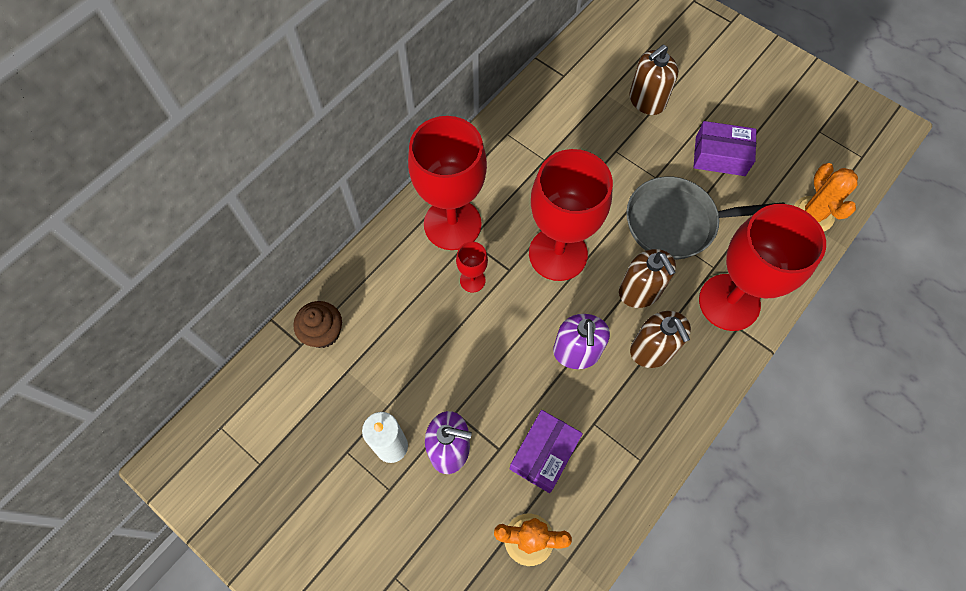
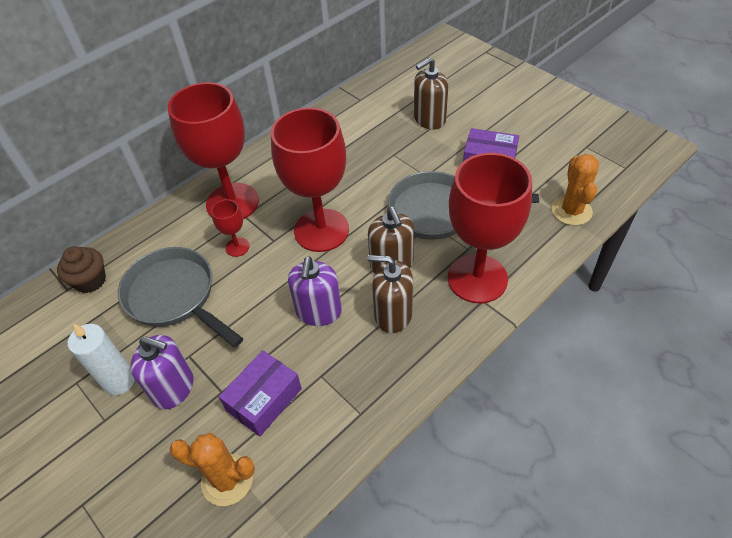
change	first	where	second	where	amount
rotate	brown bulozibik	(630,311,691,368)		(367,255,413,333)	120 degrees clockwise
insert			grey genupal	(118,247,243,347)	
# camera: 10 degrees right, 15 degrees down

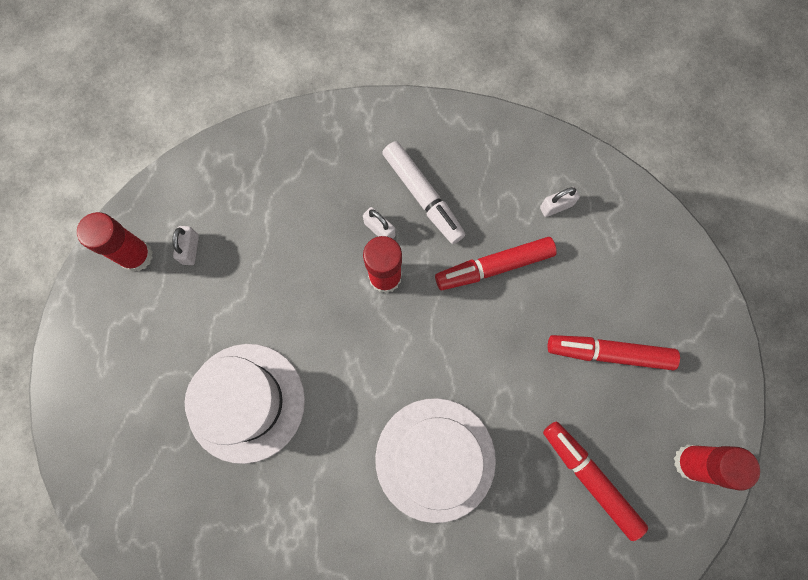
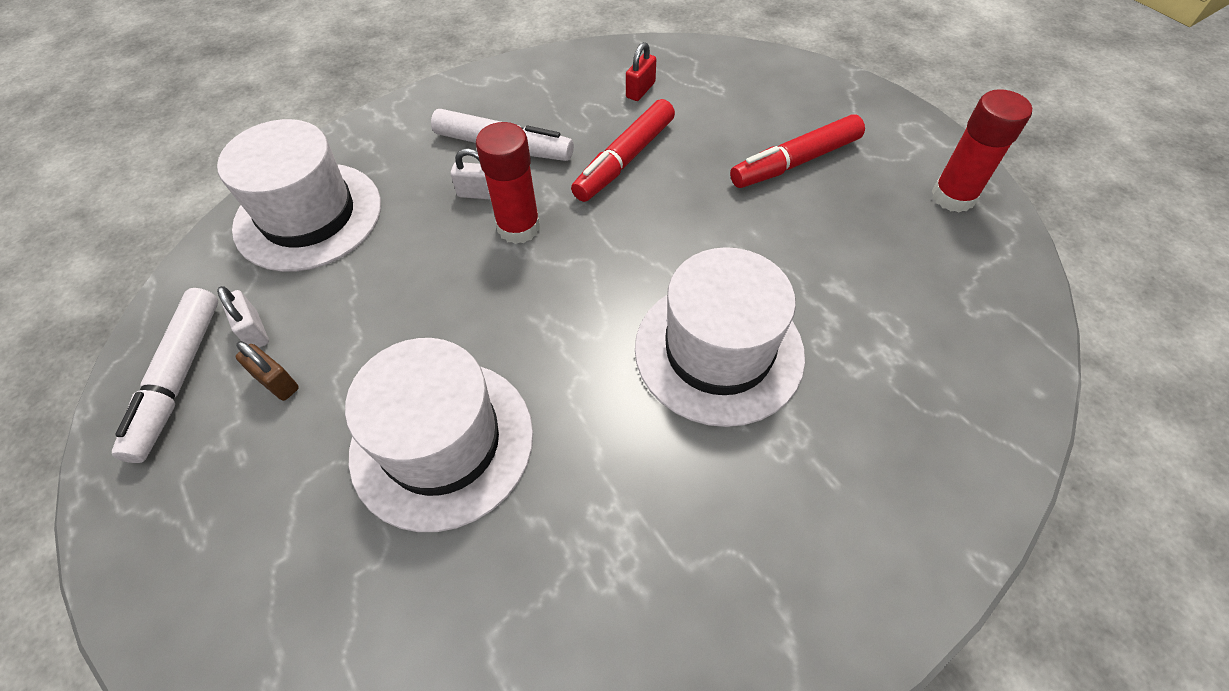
change	first	where	second	where	amount
recolor	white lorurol	(540,187,580,217)	red lorurol	(626,42,656,101)	
replace	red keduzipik	(77,212,153,272)	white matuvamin	(112,288,218,463)	
delete	red matuvamin	(543,421,648,541)			
insert			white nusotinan	(217,119,381,272)	
insert			brown lorurol	(236,341,299,401)	
# camera: 35 degrees left, 20 degrees down

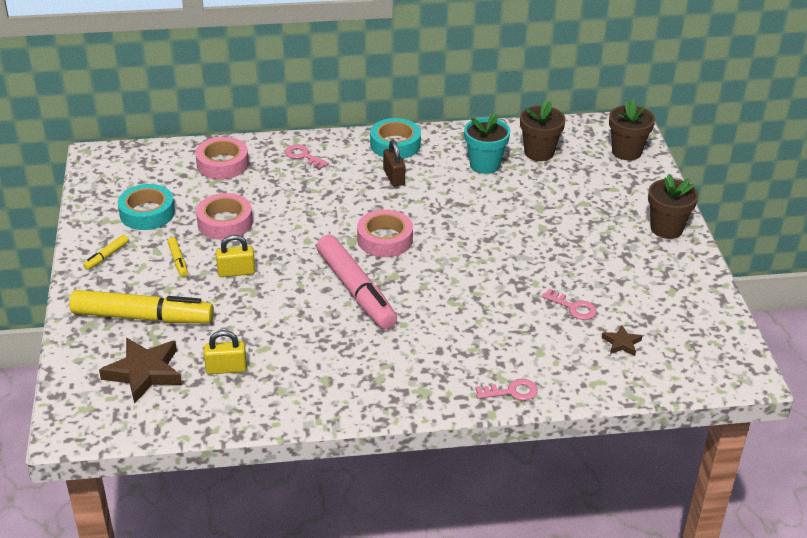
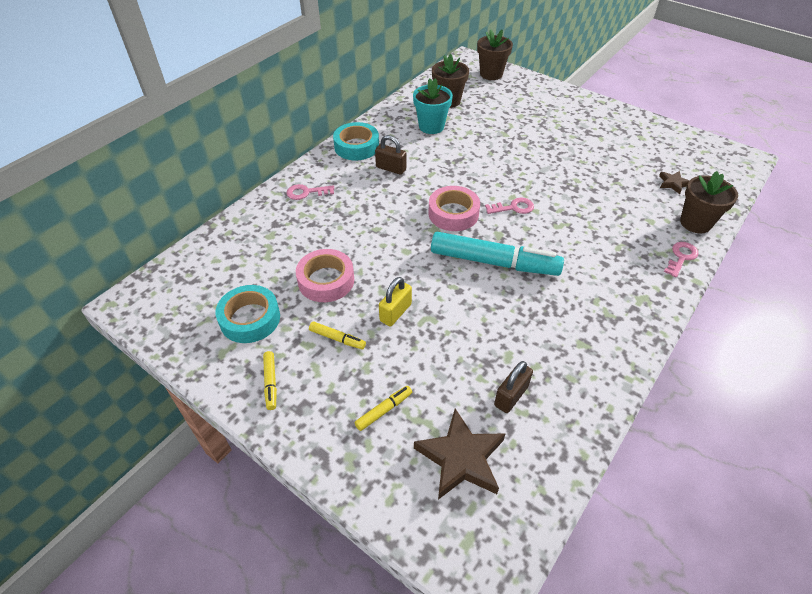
change	first	where	second	where	amount
delete	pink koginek	(195,137,249,179)			
move	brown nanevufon	(648,174,698,239)		(680,171,738,233)	
recolor	pink matuvamin	(316,234,397,329)	turquoise matuvamin	(431,232,564,276)	
move	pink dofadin	(542,288,597,320)		(485,198,534,214)	
resize	yellow matuvamin	(69,290,214,323)		(354,386,412,431)	x0.42
recolor	yellow lorurol	(204,330,247,374)	brown lorurol	(494,361,533,413)	
# camera: 45 degrees left, 10 degrees up

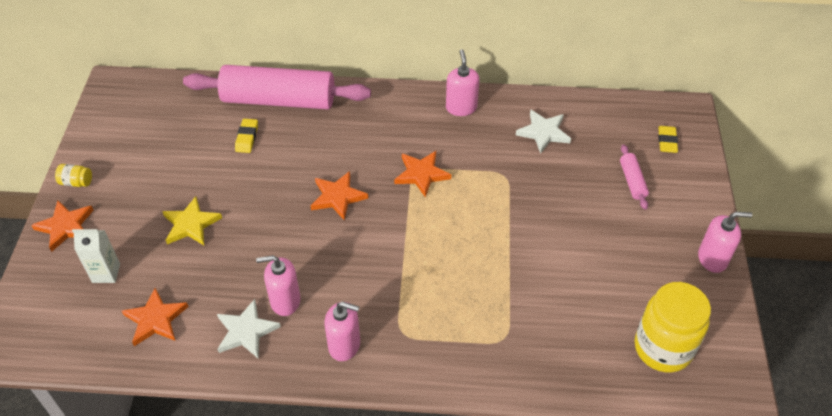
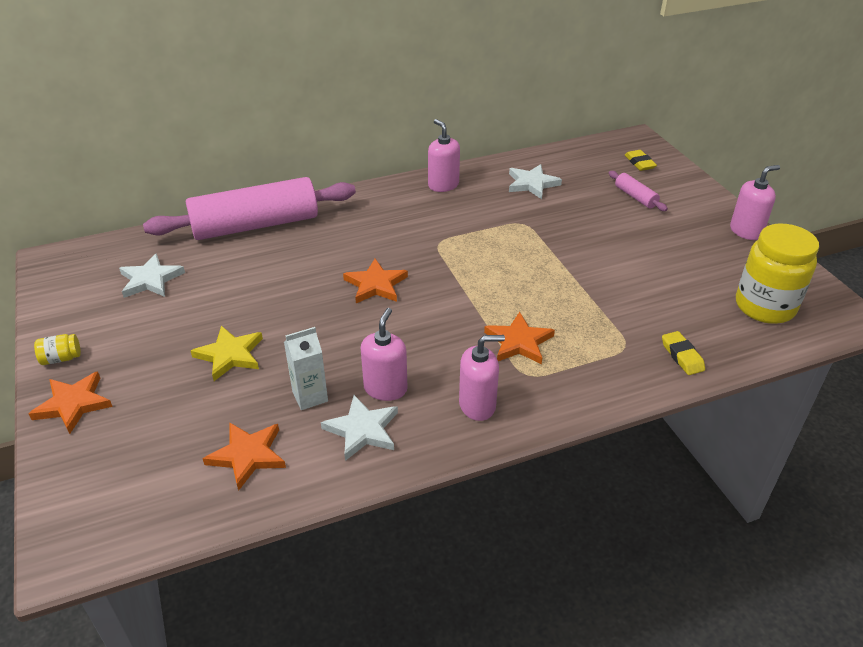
change	first	where	second	where	amount
move	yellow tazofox	(235,119,258,153)		(662,331,705,375)	
move	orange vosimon	(394,151,451,197)		(484,312,555,364)	
move	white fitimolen	(72,229,120,283)		(284,327,328,410)	
rotate	pink bulozibik	(256,255,301,316)		(361,308,408,401)	135 degrees clockwise
insert			white vosimon	(119,253,185,298)	
# camera: 25 degrees left, 10 degrees down

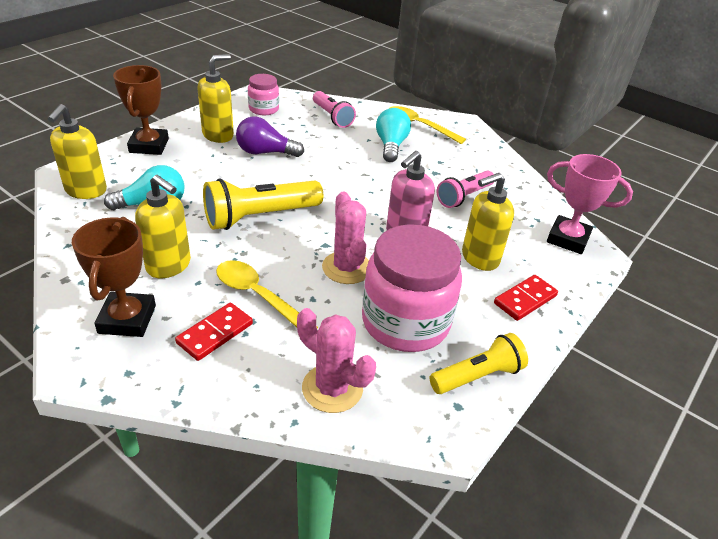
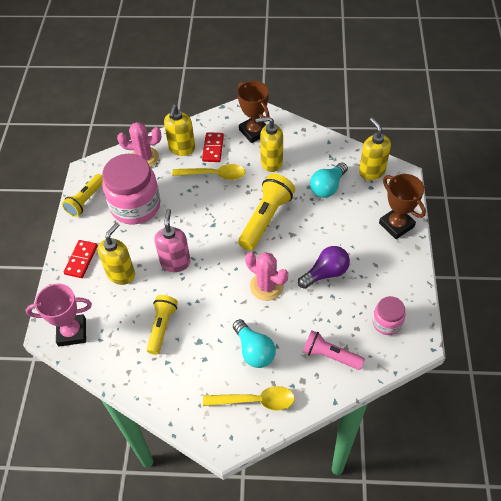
change	first	where	second	where	amount
move	yellow bulozibik	(197,54,234,143)		(164,105,195,156)	
recolor	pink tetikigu	(437,171,494,208)	yellow tetikigu	(147,295,178,355)	
move	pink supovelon	(322,192,369,284)		(245,252,288,301)	
# camera: 150 degrees right, 15 degrees up

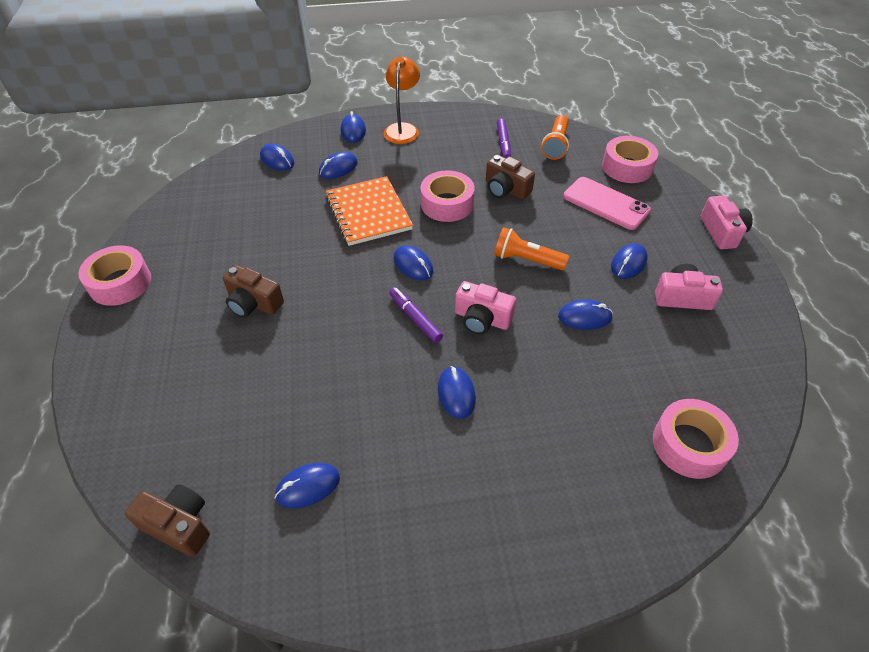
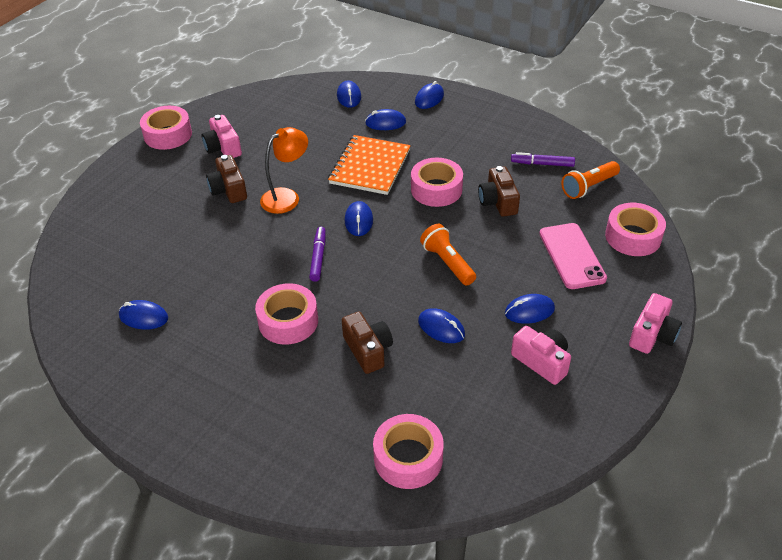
change	first	where	second	where	amount
move	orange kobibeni	(384,56,420,144)		(260,127,308,214)	
rotate	purple matuvamin	(497,118,511,158)		(511,152,575,167)	60 degrees clockwise
move	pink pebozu	(455,281,516,335)		(202,115,242,158)	
replace	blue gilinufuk	(438,366,476,419)	pink koginek	(255,283,318,345)	
move	brown pebozu	(125,484,210,557)		(342,312,393,374)	
# camera: 40 degrees right, 5 degrees down

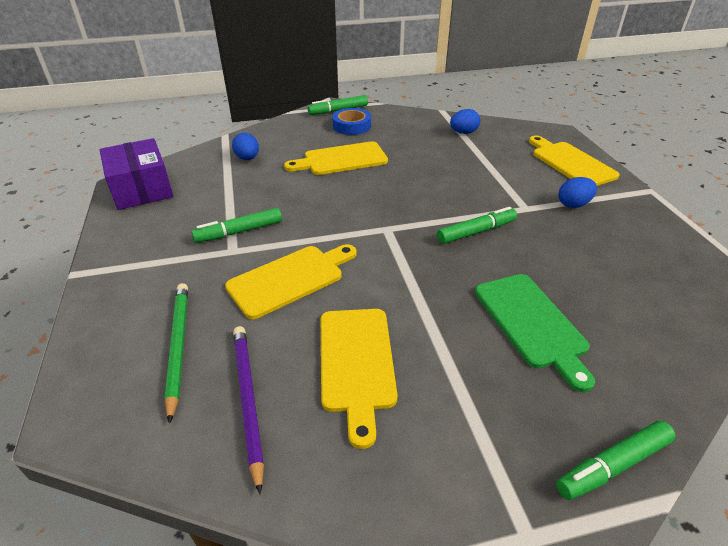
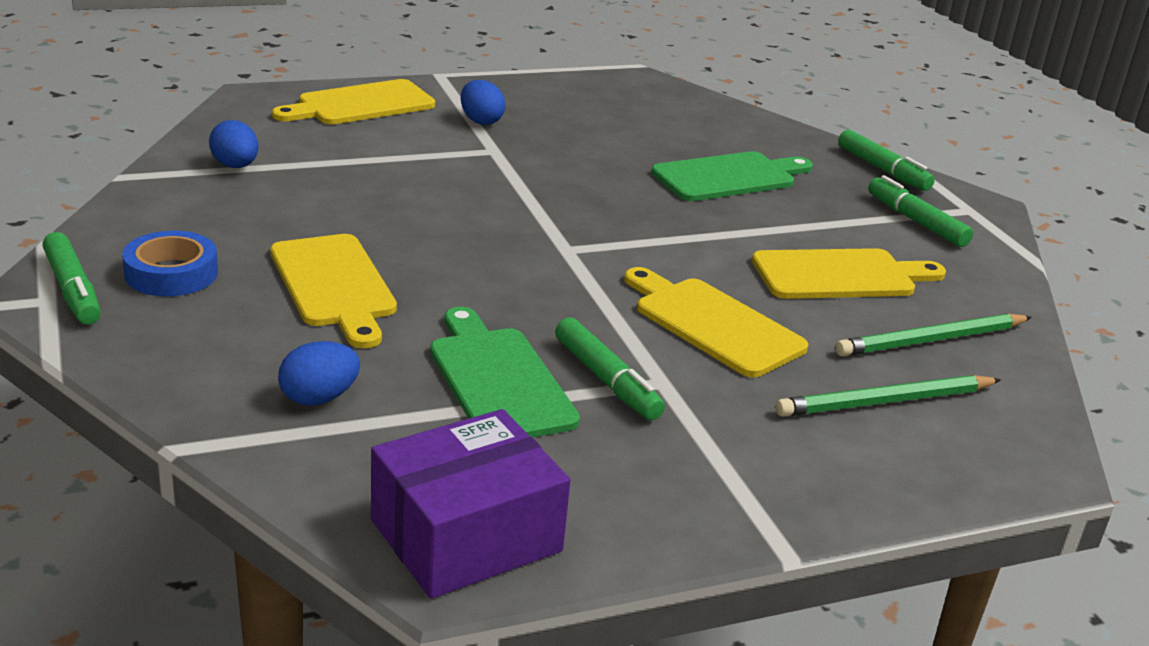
change	first	where	second	where	amount
move	green matuvamin	(437,207,517,244)		(868,175,973,247)	
recolor	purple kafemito	(233,326,264,494)	green kafemito	(835,314,1032,356)	
insert			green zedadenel	(430,307,580,438)	
# camera: 100 degrees left, 10 degrees down

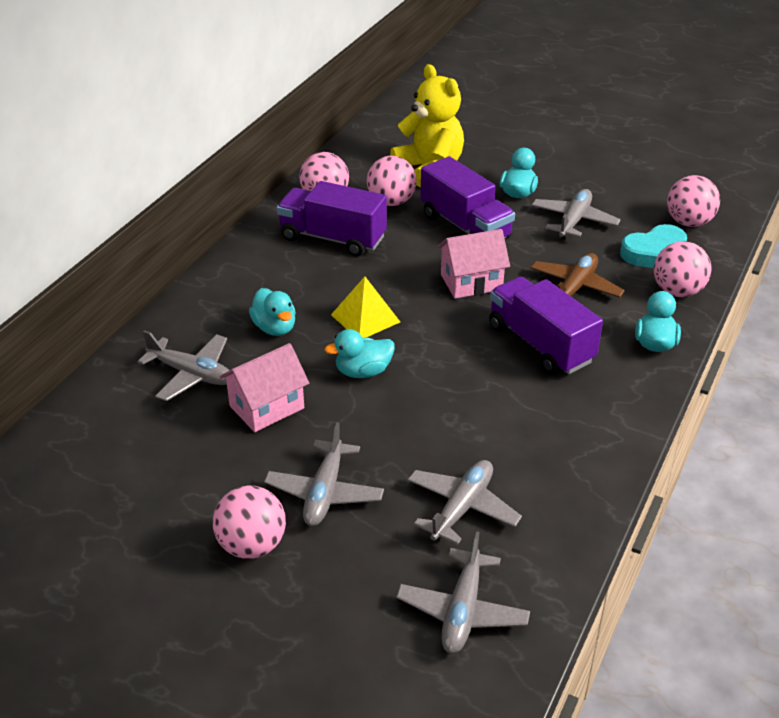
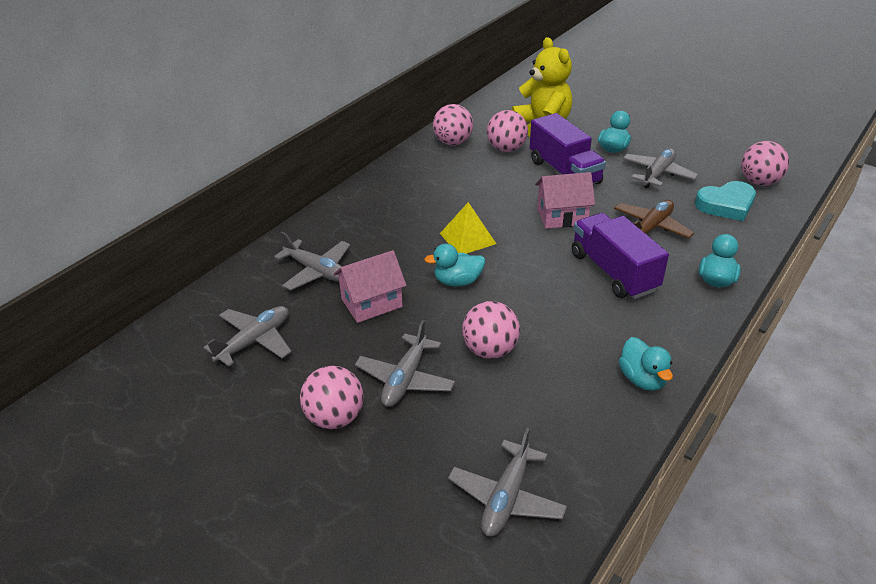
change	first	where	second	where	amount
delete	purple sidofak	(277,181,387,256)			
move	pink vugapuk	(654,241,711,297)		(462,301,520,359)	
move	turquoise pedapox	(249,288,296,336)		(619,337,673,391)	
move	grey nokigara	(408,460,522,545)		(203,306,292,367)	
# camera: 10 degrees right, 0 degrees up

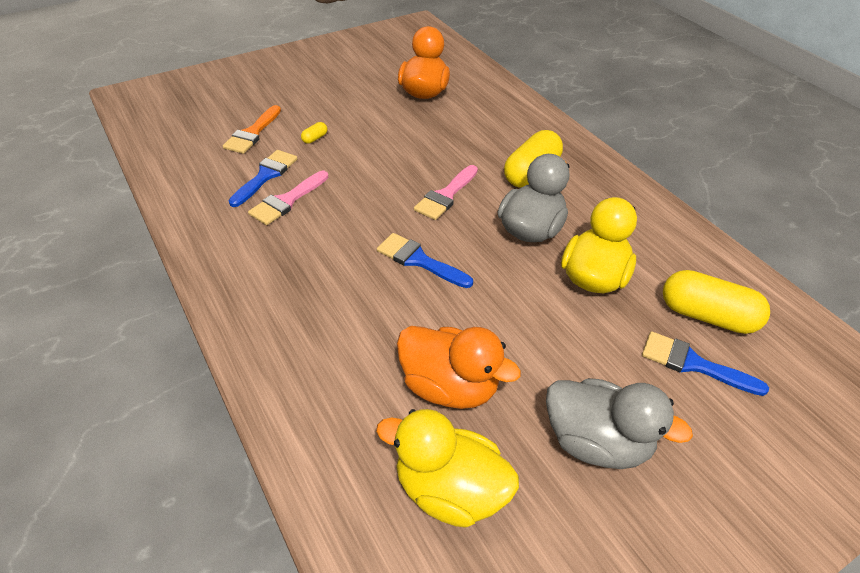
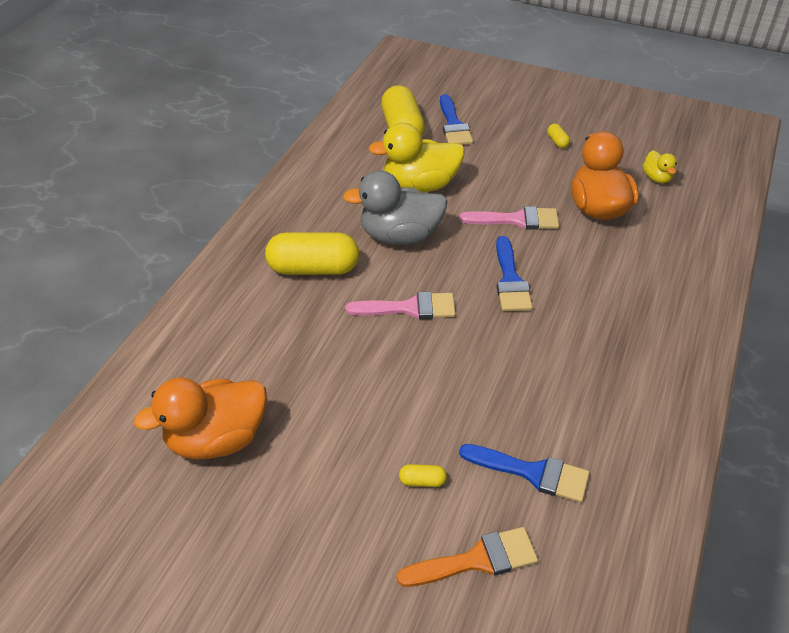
change	first	where	second	where	amount
rotate	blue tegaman	(229,150,298,207)		(459,444,590,503)	150 degrees counterclockwise
move	pink tegaman	(248,171,329,225)		(459,206,559,230)	
replace	grey pedapox	(546,378,693,469)	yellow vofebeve	(547,124,570,148)	
resize	yellow pedapox	(376,409,519,528)		(643,150,677,183)	x0.48
# camera: 125 degrees left, 0 degrees up

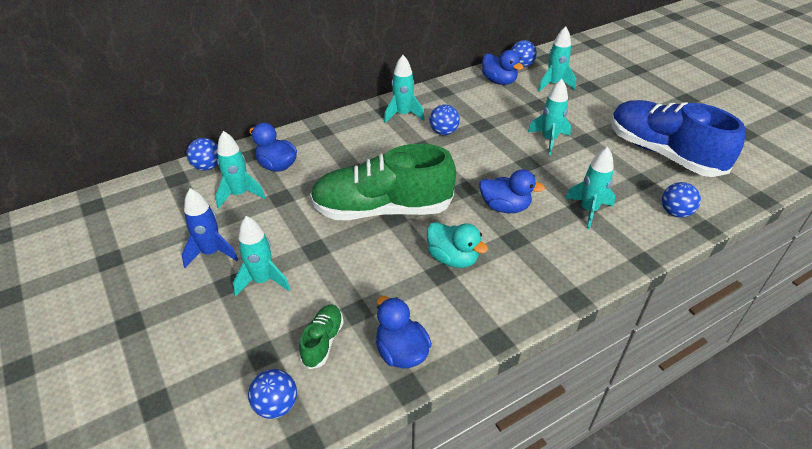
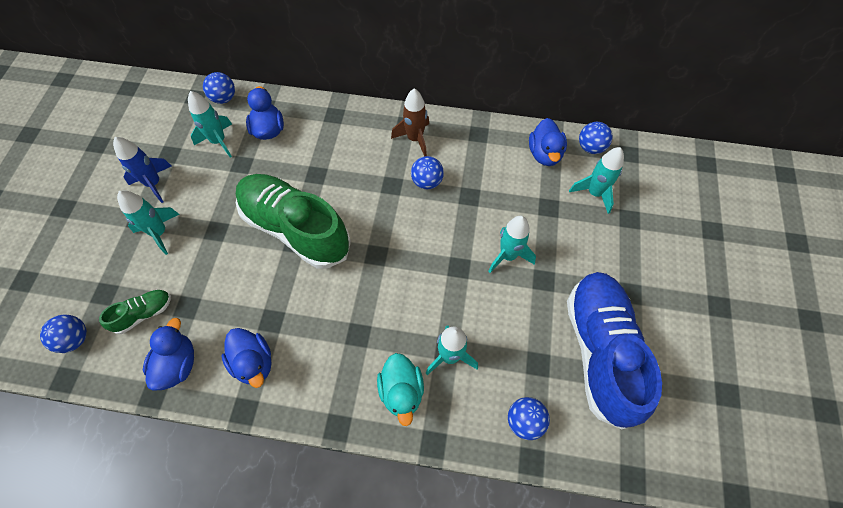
change	first	where	second	where	amount
recolor	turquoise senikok	(384,55,425,123)	brown senikok	(391,88,429,156)	
move	blue pedapox	(479,169,545,213)		(222,328,272,388)	
move	turquoise pedapox	(427,222,488,268)		(377,353,424,426)	
# camera: 40 degrees right, 20 degrees up

